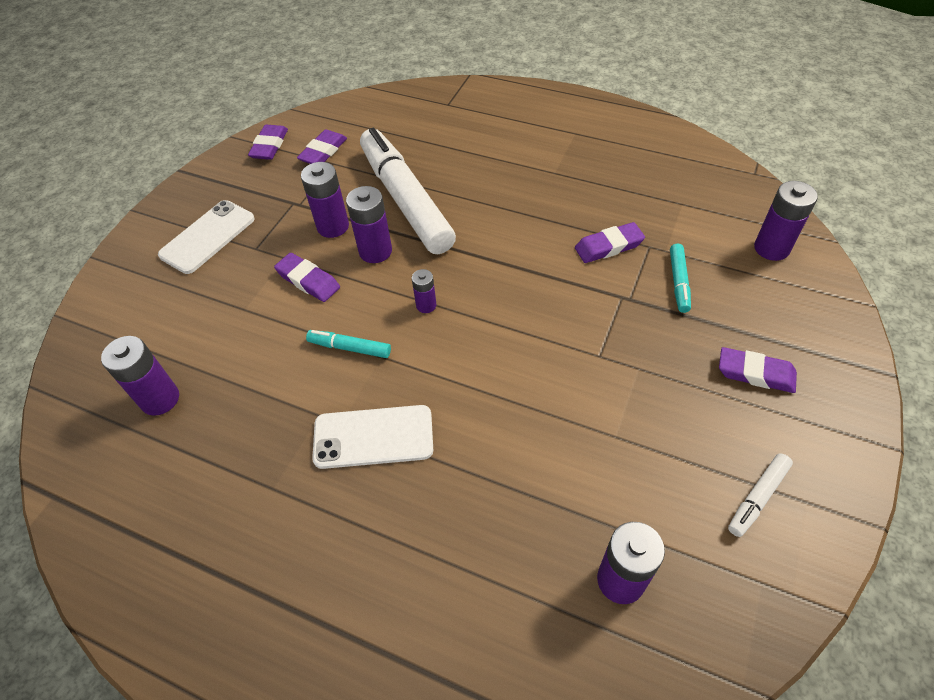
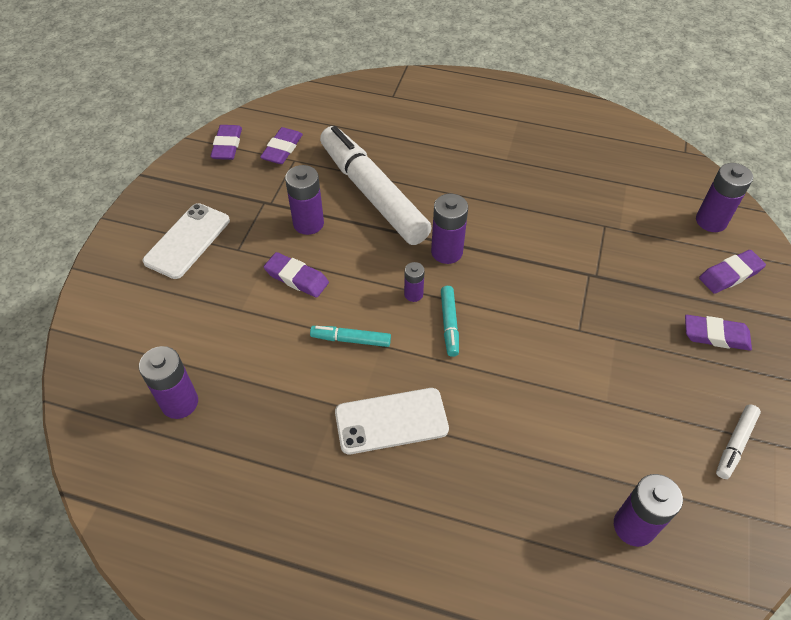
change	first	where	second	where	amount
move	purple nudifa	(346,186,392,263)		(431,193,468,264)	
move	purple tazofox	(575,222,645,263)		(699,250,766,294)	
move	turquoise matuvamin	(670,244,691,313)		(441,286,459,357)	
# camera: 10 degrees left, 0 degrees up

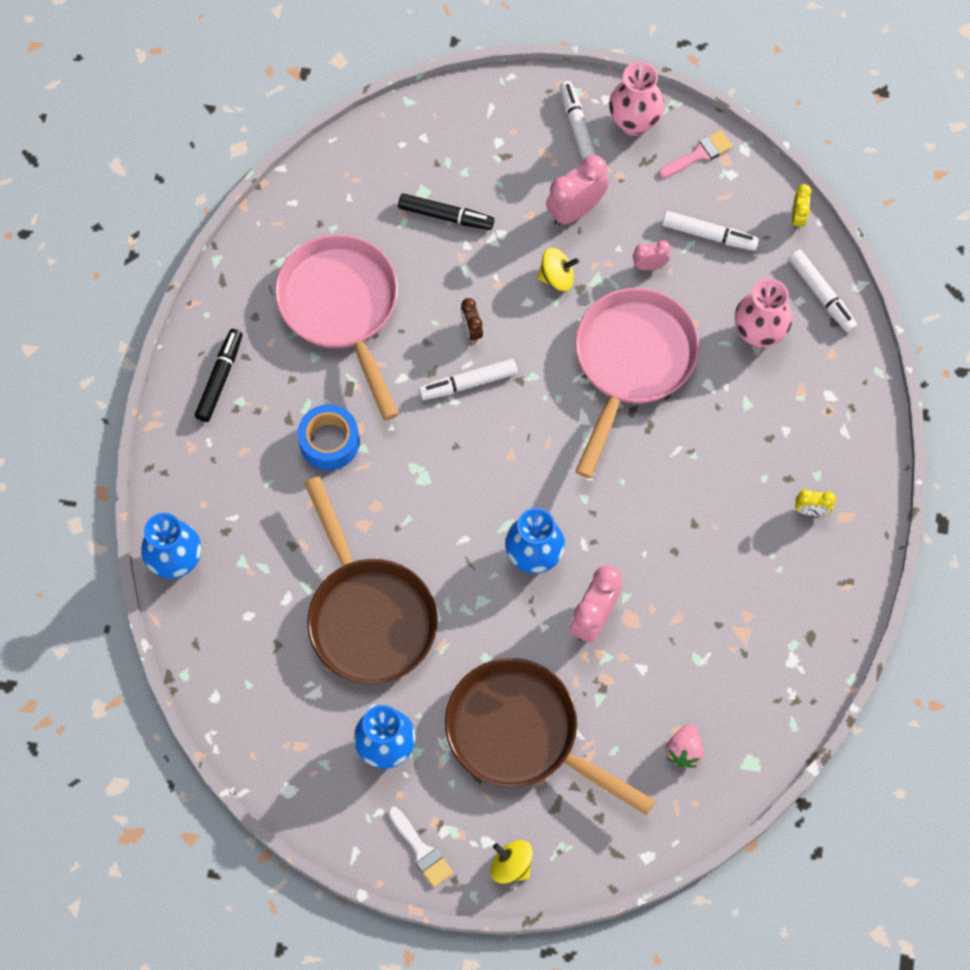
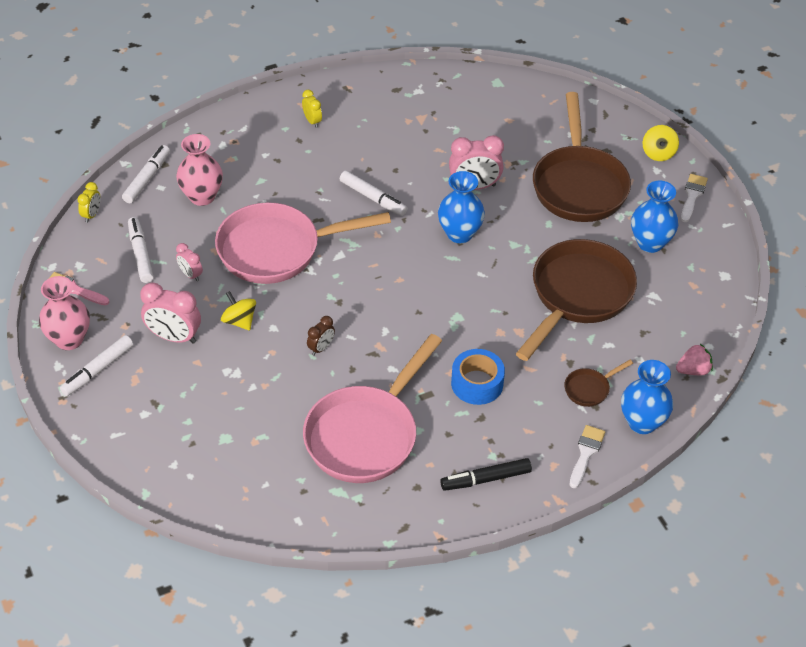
change	first	where	second	where	amount
rotate	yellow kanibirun	(792,184,811,230)		(77,182,101,223)	135 degrees clockwise
delete	black matuvamin	(398,193,494,230)			
move	white matuvamin	(419,359,518,400)		(340,171,407,216)	
move	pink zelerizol	(666,724,704,768)		(676,344,713,375)	
insert			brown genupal	(564,360,633,407)	
insert			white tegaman	(570,425,605,488)	
# camera: 125 degrees left, 20 degrees down

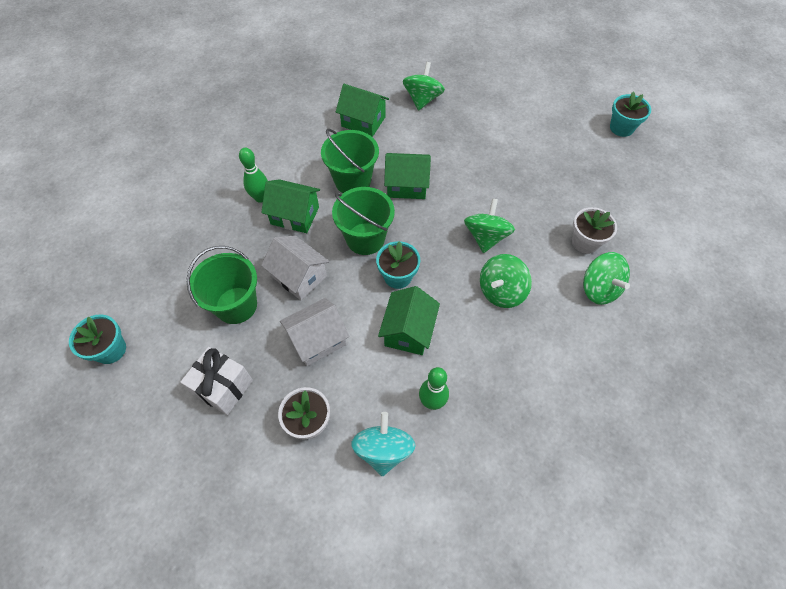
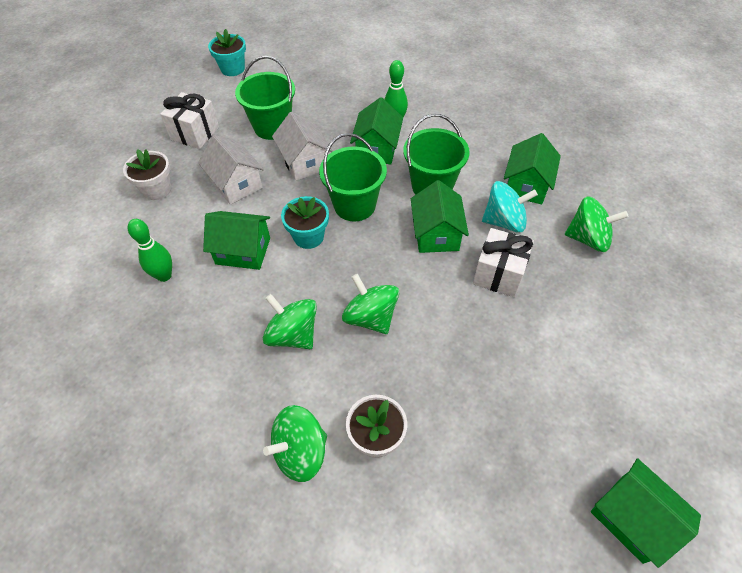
change	first	where	second	where	amount
replace	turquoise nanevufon	(610,91,651,137)	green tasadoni	(591,458,701,568)	
rotate	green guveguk	(464,198,515,253)		(342,274,399,334)	135 degrees counterclockwise
rotate	white tasadoni	(261,236,330,300)		(272,112,333,181)	60 degrees counterclockwise
move	turquoise guveguk	(351,412,416,476)		(482,181,538,233)	
insert			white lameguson	(473,228,534,297)	
# camera: 85 degrees right, 5 degrees down

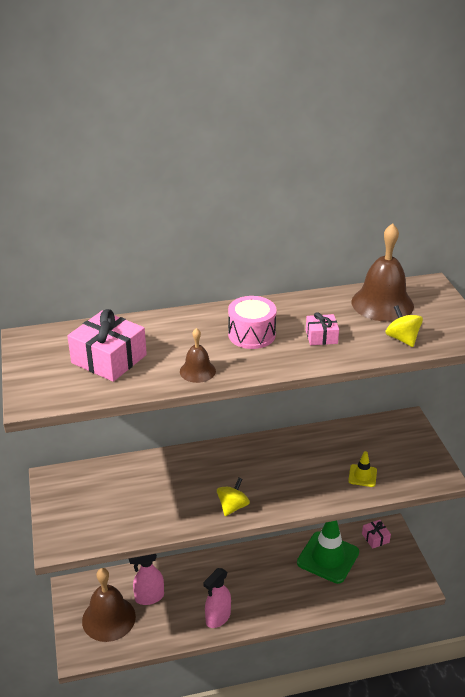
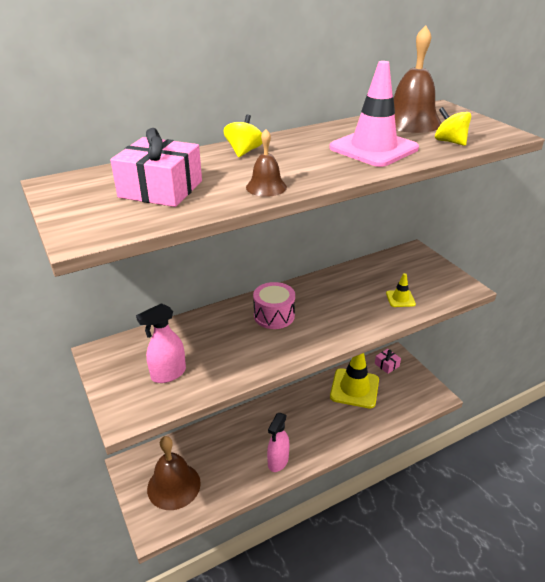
change	first	where	second	where	amount
move	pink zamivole	(228,296,277,349)		(253,282,295,329)	
replace	pink lameguson	(306,312,339,345)	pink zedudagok	(329,61,419,167)	
move	yellow guveguk	(217,478,250,516)		(224,114,262,157)	
recolor	green zedudagok	(297,521,359,584)	yellow zedudagok	(330,353,379,408)	
move	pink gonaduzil	(129,554,164,605)		(136,303,186,383)	
# camera: 15 degrees left, 0 degrees up

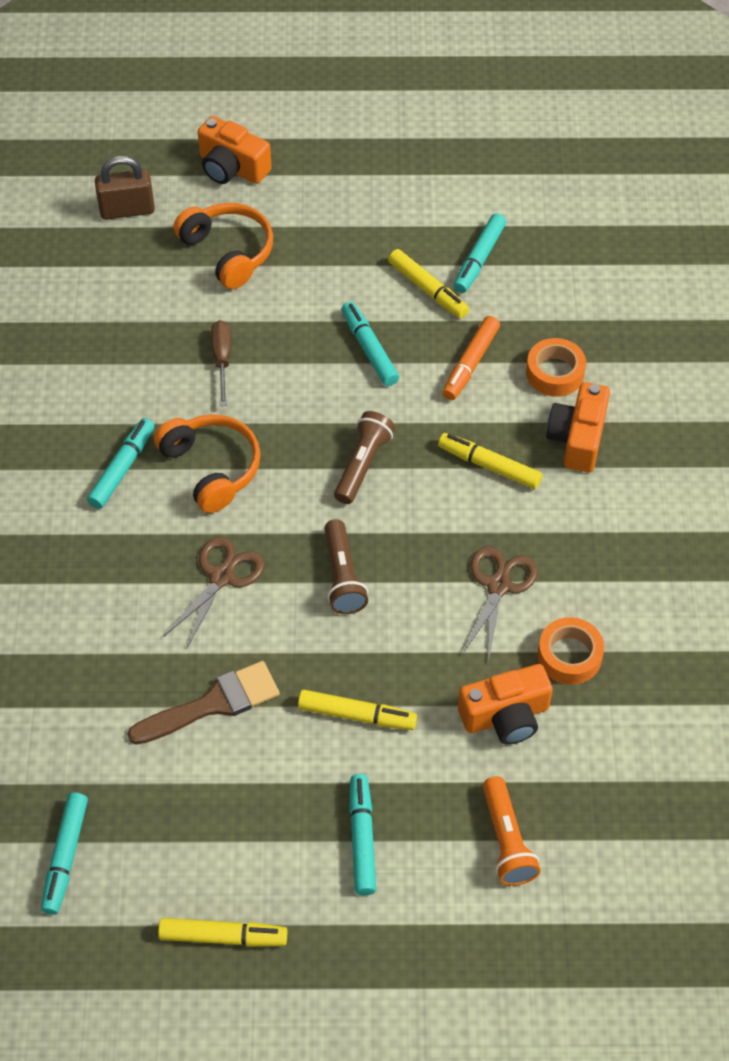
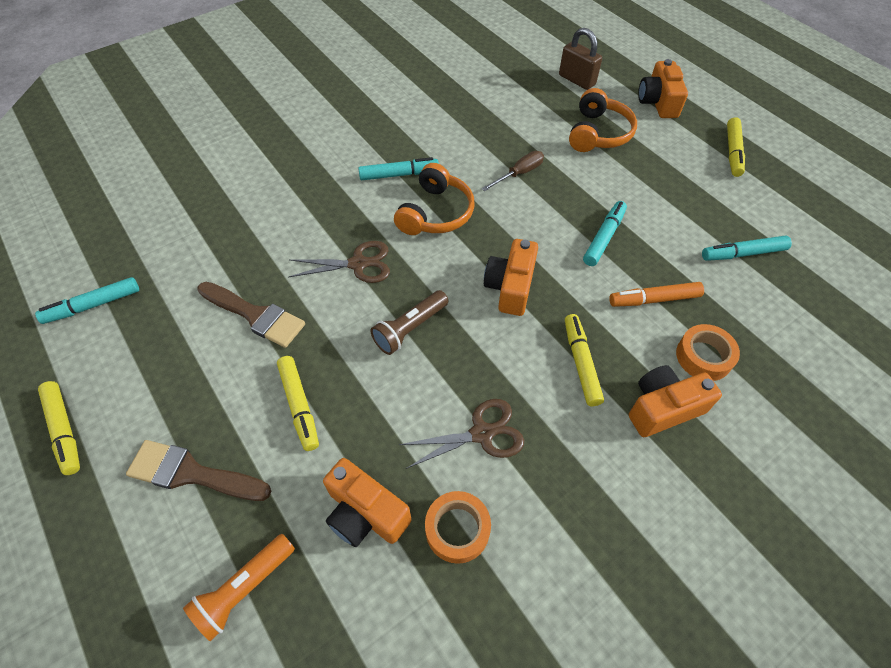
change	first	where	second	where	amount
move	yellow matuvamin	(388,249,469,319)		(727,117,745,177)	
replace	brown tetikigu	(334,411,395,504)	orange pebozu	(484,239,538,316)	
replace	turquoise matuvamin	(349,774,376,895)	brown tegaman	(126,440,271,501)	
# camera: 55 degrees right, 0 degrees up

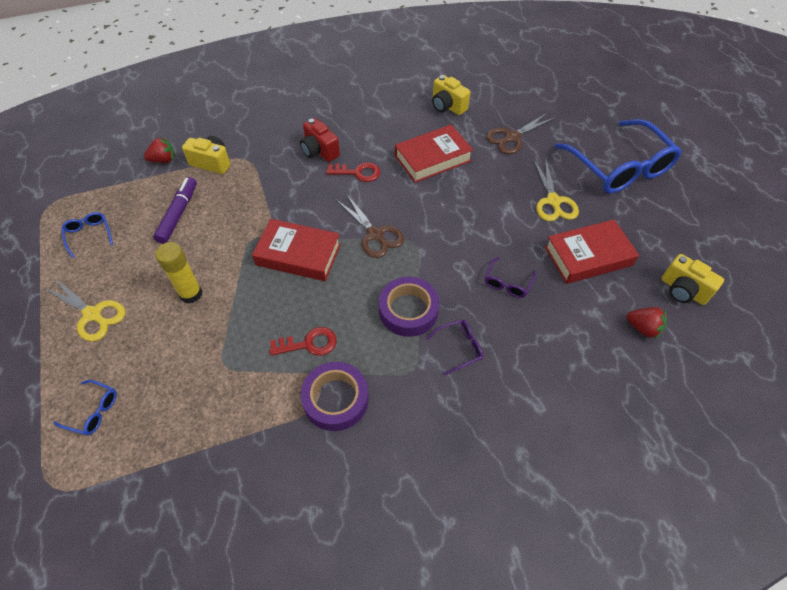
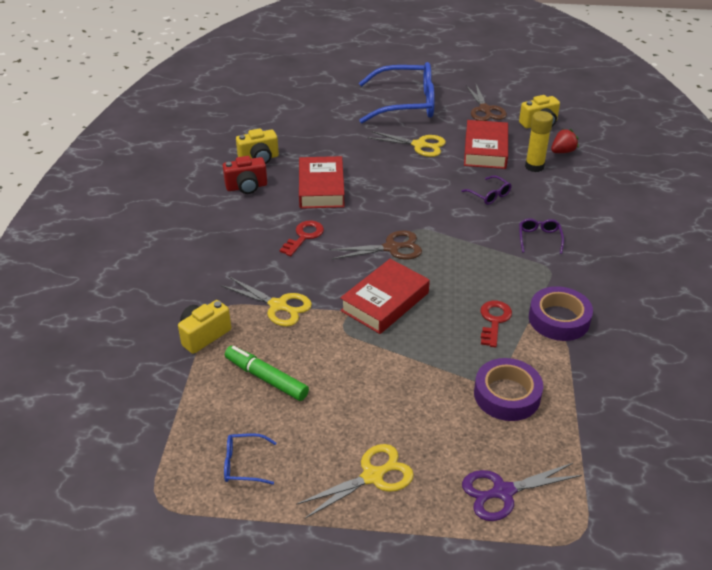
change	first	where	second	where	amount
move	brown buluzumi	(486,113,556,154)		(466,84,507,121)	
move	red pebozu	(300,118,340,162)		(223,156,267,194)	
delete	red zelerizol	(144,137,175,163)			
recolor	purple matuvamin	(153,177,197,244)	green matuvamin	(225,346,309,401)	
move	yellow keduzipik	(155,242,202,304)		(525,111,553,172)	
move	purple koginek	(379,277,439,337)		(474,358,543,421)	
replace	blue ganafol	(53,380,117,435)	purple buluzumi	(462,463,582,521)	
insert			yellow buluzumi	(221,277,312,327)	
# camera: 65 degrees left, 15 degrees down

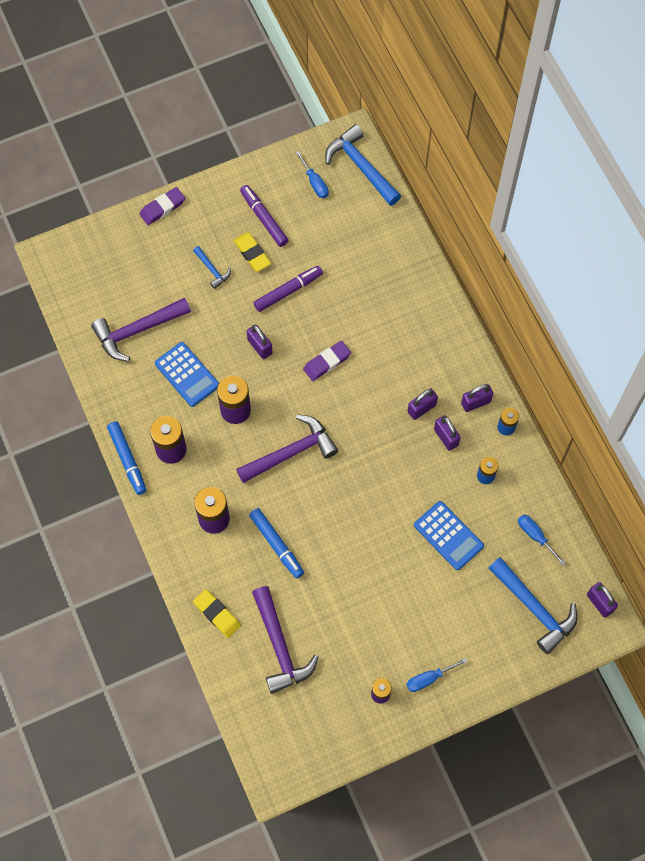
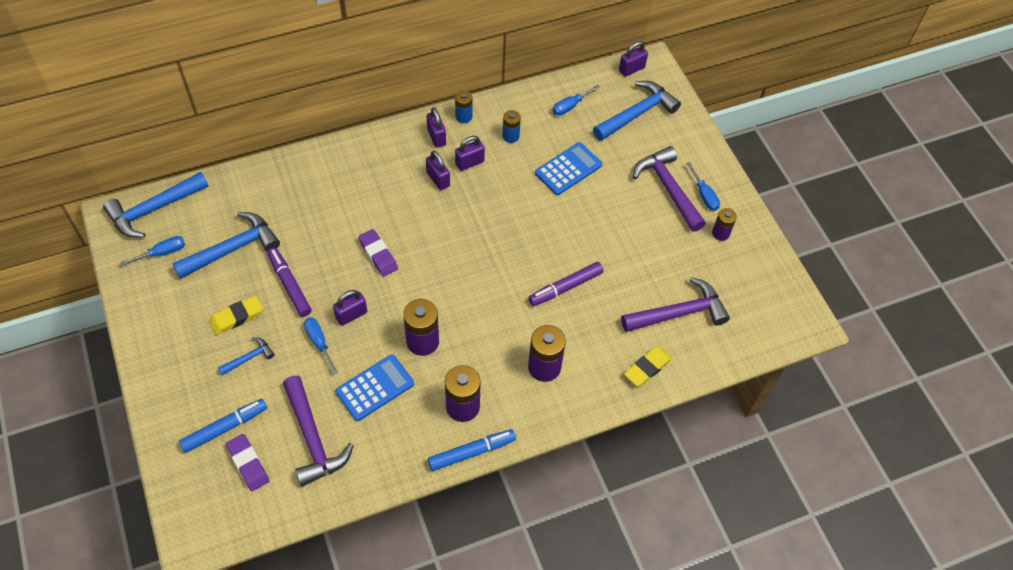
change	first	where	second	where	amount
move	purple matuvamin	(240,185,289,247)		(528,262,603,306)	
move	purple tazofox	(139,187,185,225)		(226,434,269,491)	
move	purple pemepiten	(236,414,338,483)		(633,146,706,232)	
move	blue matuvamin	(249,508,304,579)		(179,399,267,453)	
insert			blue pemepiten	(172,212,280,279)	
insert			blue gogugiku	(304,317,338,374)	
# camera: 90 degrees left, 10 degrees down

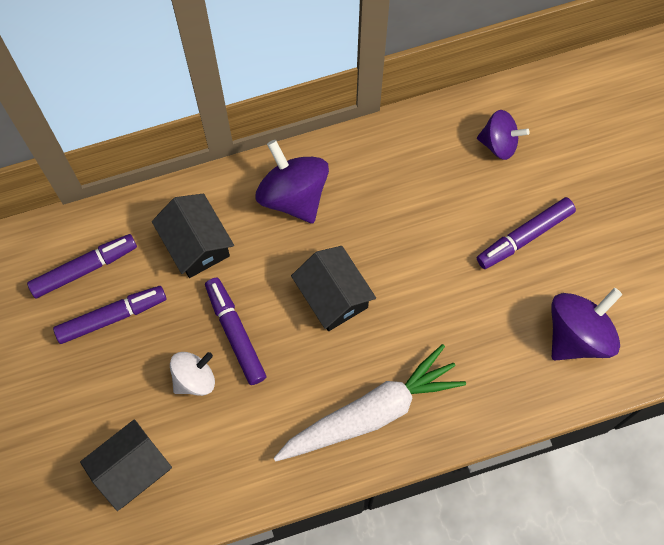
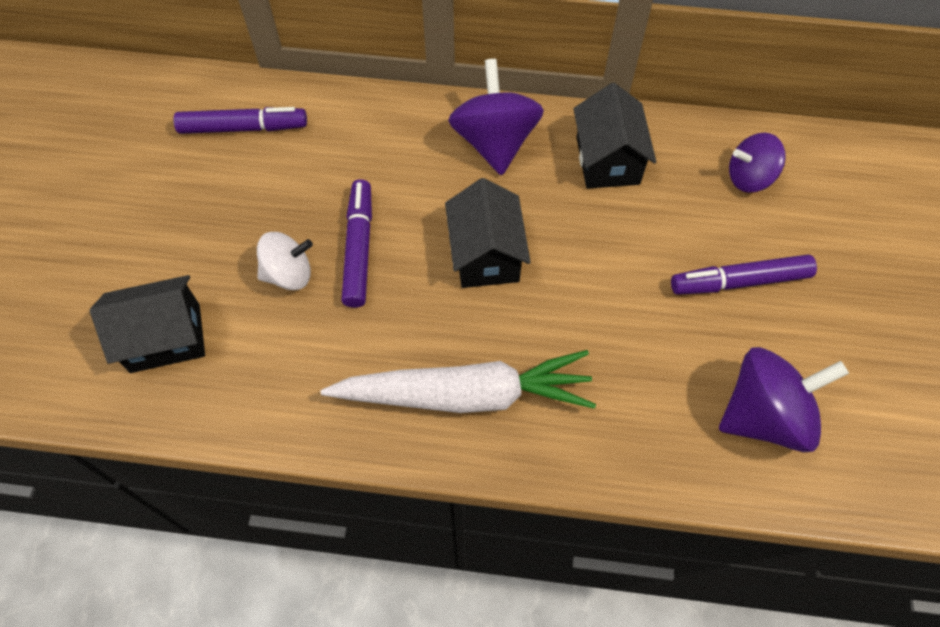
change	first	where	second	where	amount
rotate	purple guveguk	(477,110,530,160)		(729,133,786,193)	135 degrees clockwise
move	black tasadoni	(152,194,234,278)		(573,83,656,189)	
delete	purple matuvamin	(53,286,166,344)			
# camera: 25 degrees right, 10 degrees down

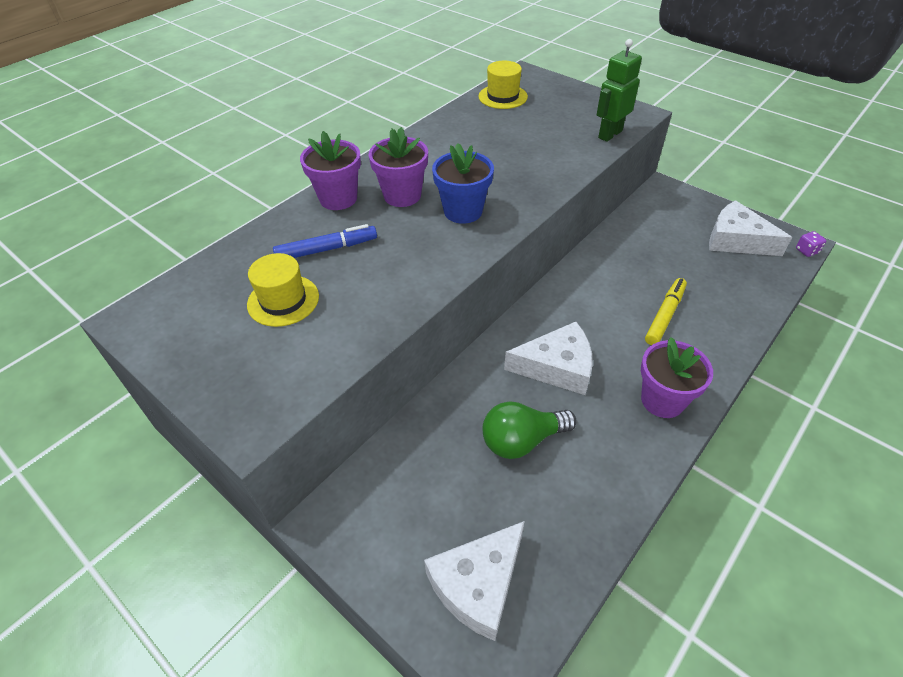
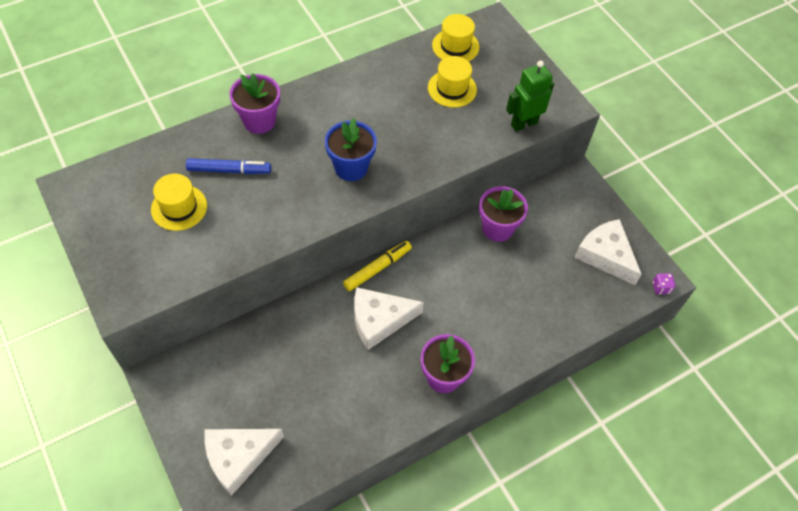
change	first	where	second	where	amount
move	purple nanevufon	(369,127,428,207)		(479,186,528,242)	
move	yellow matuvamin	(645,278,687,345)		(343,241,412,291)	
rotate	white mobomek	(504,322,593,395)		(354,287,424,350)	150 degrees clockwise
delete	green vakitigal	(482,401,577,459)			
insert			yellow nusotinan	(428,56,477,108)	
# camera: 15 degrees right, 10 degrees up

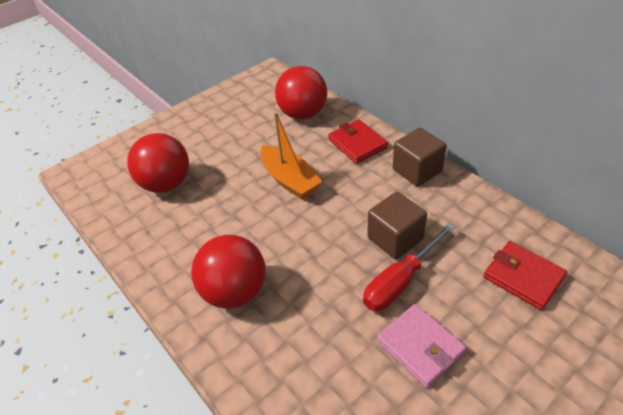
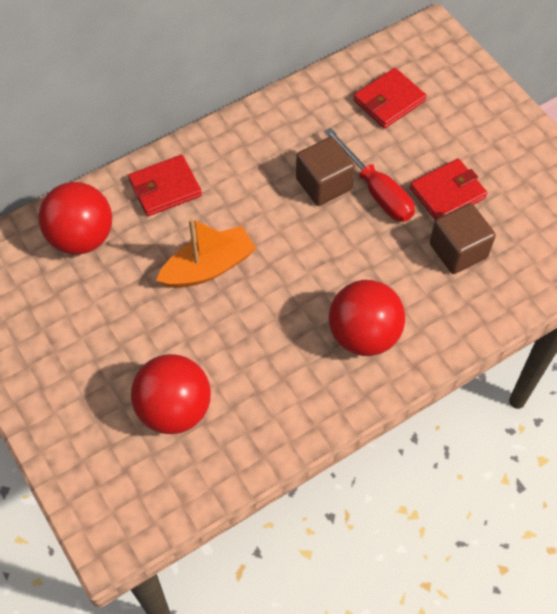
change	first	where	second	where	amount
move	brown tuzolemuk	(393,128,447,186)		(430,203,496,274)	
recolor	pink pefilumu	(377,304,466,388)	red pefilumu	(410,159,487,220)	
# camera: 85 degrees left, 15 degrees up

